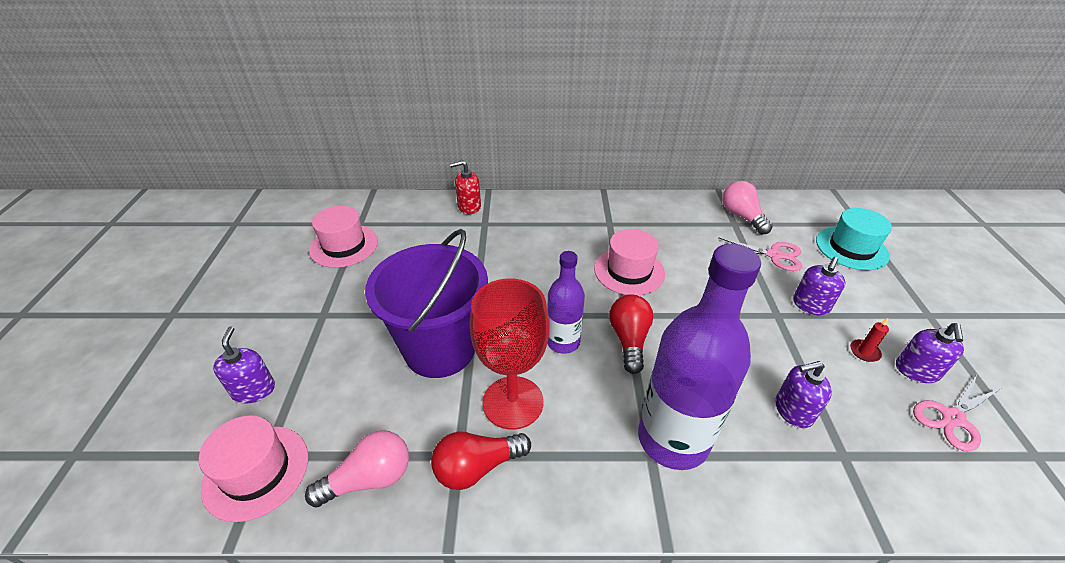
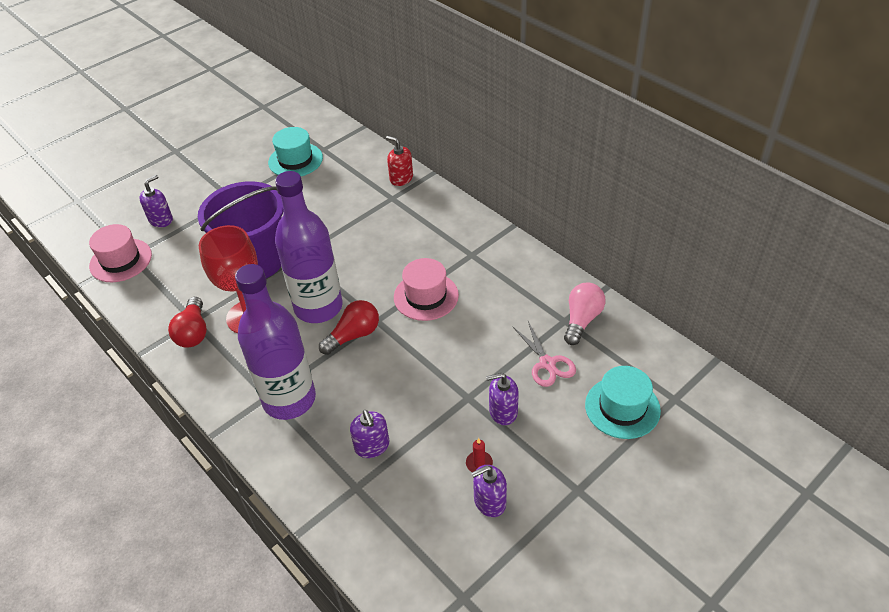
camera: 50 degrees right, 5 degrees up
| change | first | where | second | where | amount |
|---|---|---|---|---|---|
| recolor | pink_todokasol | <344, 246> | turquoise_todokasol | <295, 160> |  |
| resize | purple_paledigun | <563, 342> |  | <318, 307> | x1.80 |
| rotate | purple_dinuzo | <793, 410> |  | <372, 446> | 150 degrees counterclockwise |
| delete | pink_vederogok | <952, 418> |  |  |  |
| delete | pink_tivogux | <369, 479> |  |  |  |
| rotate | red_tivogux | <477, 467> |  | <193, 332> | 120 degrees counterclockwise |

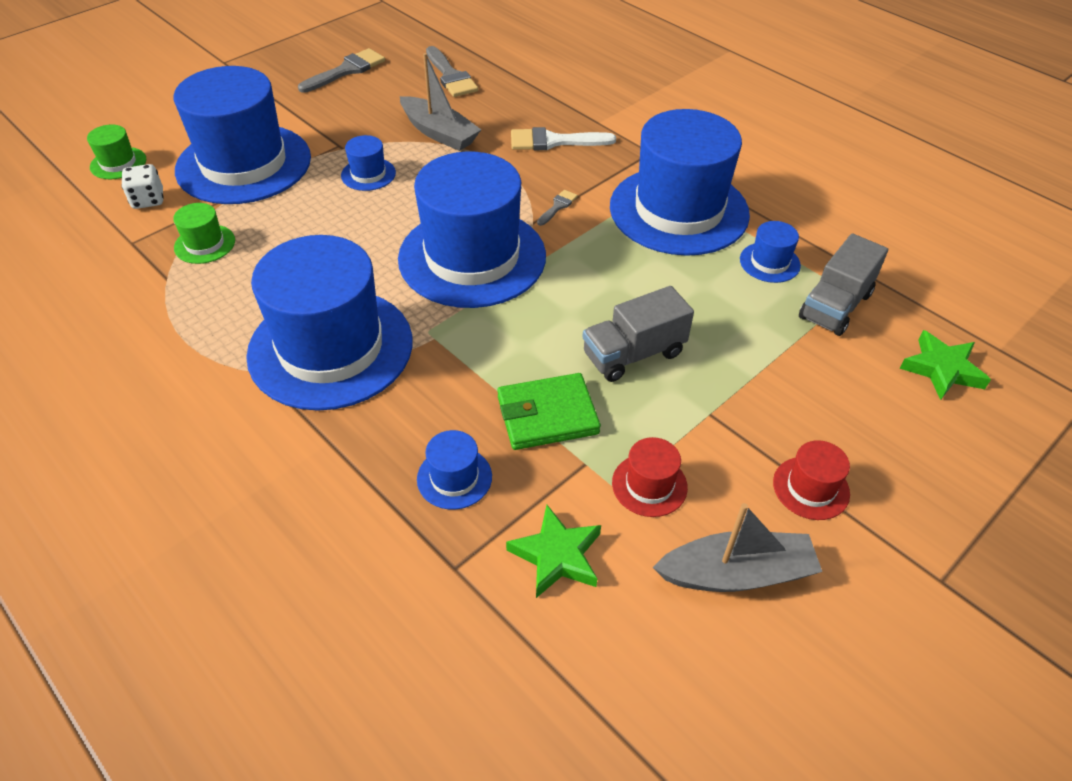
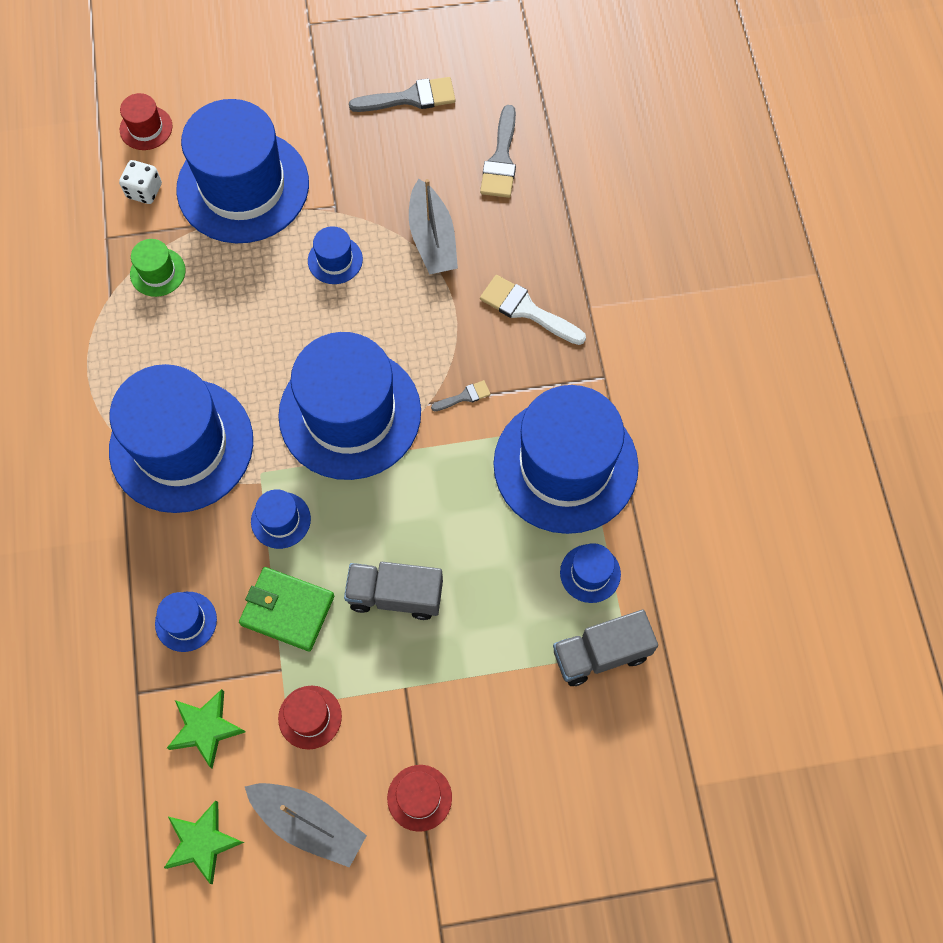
camera: 35 degrees right, 20 degrees up
| change | first | where | second | where | amount |
|---|---|---|---|---|---|
| recolor | green_todokasol | <118, 163> | red_todokasol | <146, 128> |  |
| move | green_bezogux | <942, 369> |  | <202, 842> |  |
| insert |  |  | blue_todokasol | <280, 520> |  |

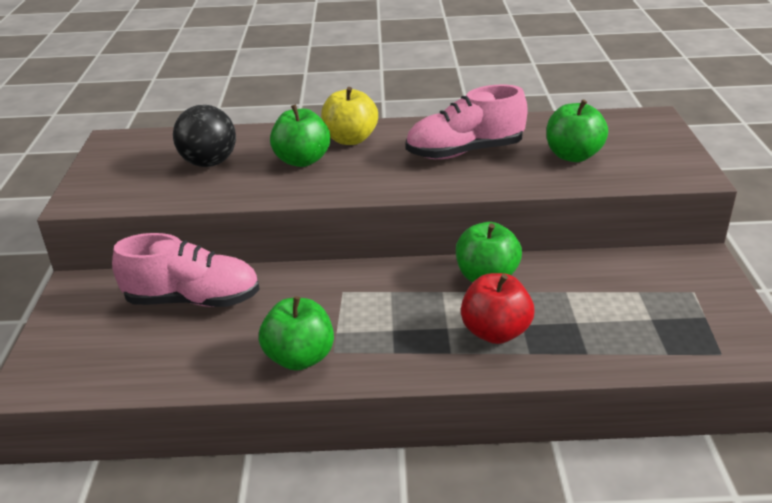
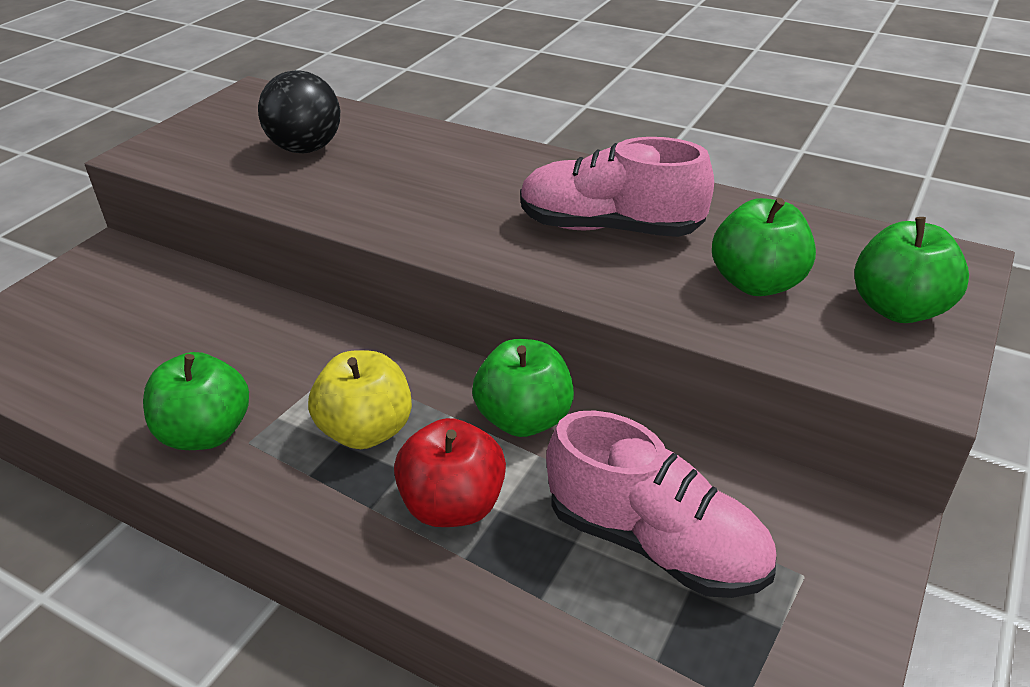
camera: 30 degrees right, 5 degrees up
| change | first | where | second | where | amount |
|---|---|---|---|---|---|
| move | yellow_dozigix | <350, 139> |  | <367, 430> |  |
| move | green_dozigix | <302, 160> |  | <898, 309> |  |
| move | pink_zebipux | <193, 300> |  | <655, 543> |  |

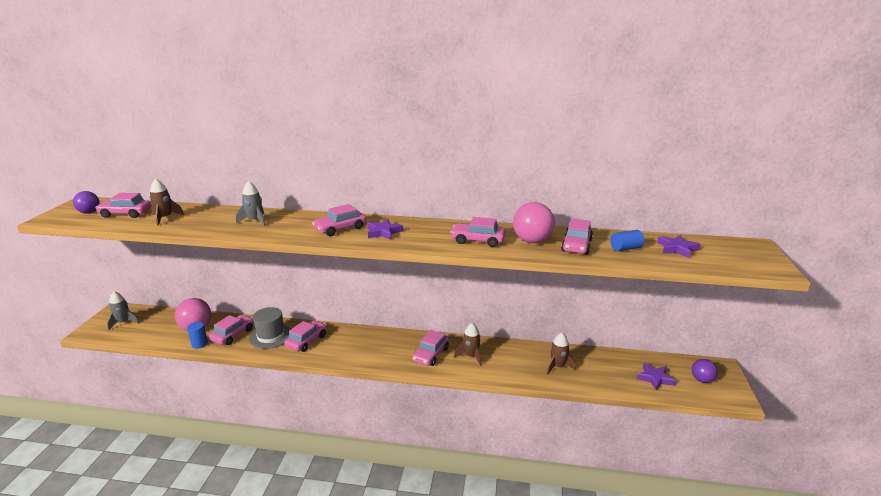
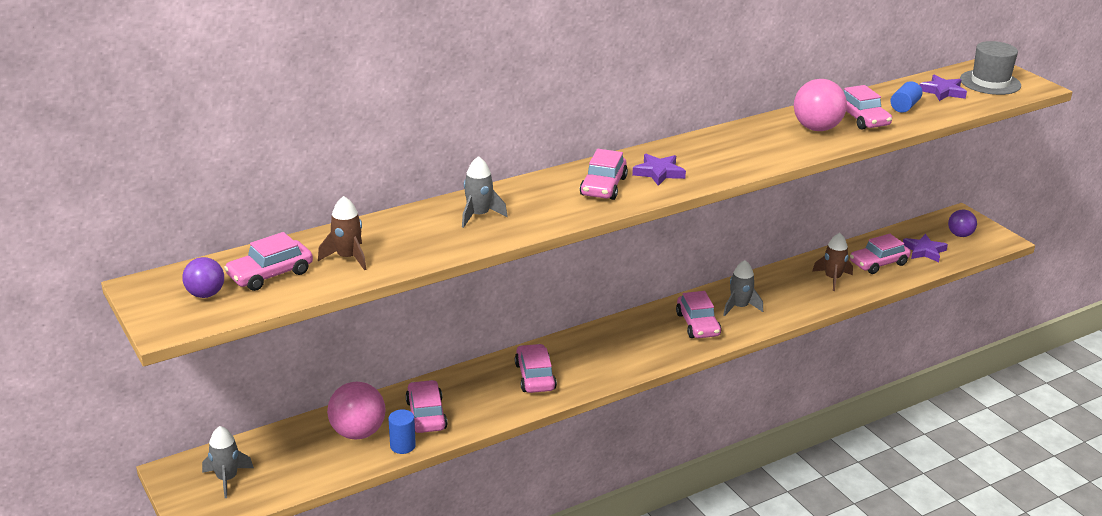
camera: 40 degrees left, 5 degrees up
| change | first | where | second | where | amount |
|---|---|---|---|---|---|
| move | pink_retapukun | <478, 240> |  | <878, 263> |  |
| move | grey_todokasol | <271, 336> |  | <990, 82> |  |
| recolor | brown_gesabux | <471, 356> | grey_gesabux | <739, 307> |  |

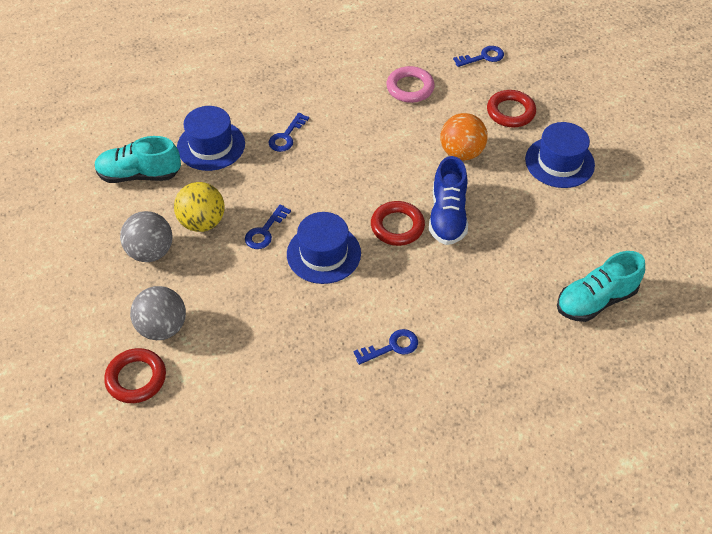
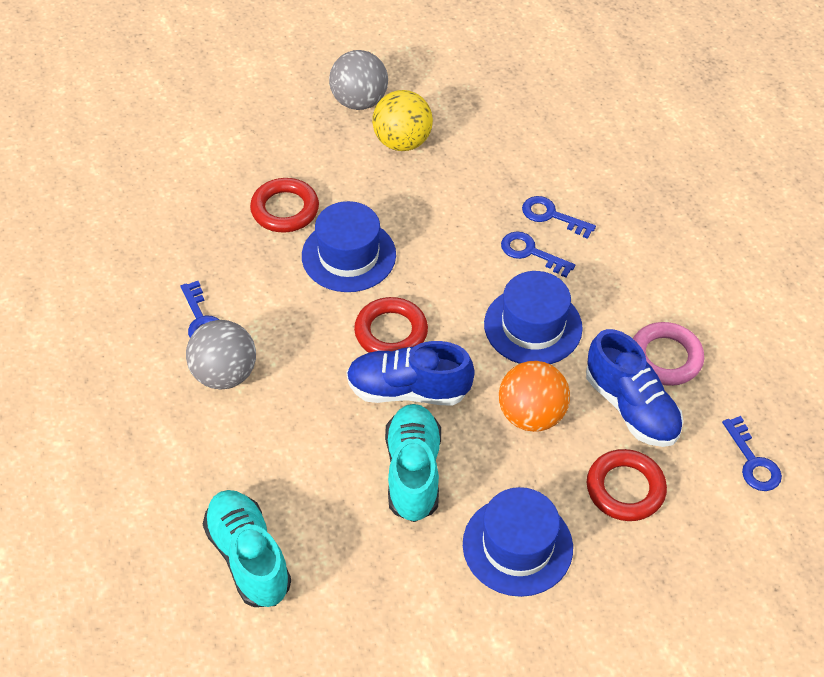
camera: 90 degrees right, 0 degrees up
| change | first | where | second | where | amount |
|---|---|---|---|---|---|
| move | blue_todokasol | <211, 145> |  | <533, 326> |  |
| move | turquoise_zebipux | <139, 175> |  | <413, 472> |  |
| move | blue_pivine | <265, 231> |  | <530, 252> |  |
| move | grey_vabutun | <162, 327> |  | <224, 374> |  |
| move | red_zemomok | <136, 378> |  | <285, 209> |  |
| insert |  |  | blue_zebipux | <631, 407> |  |

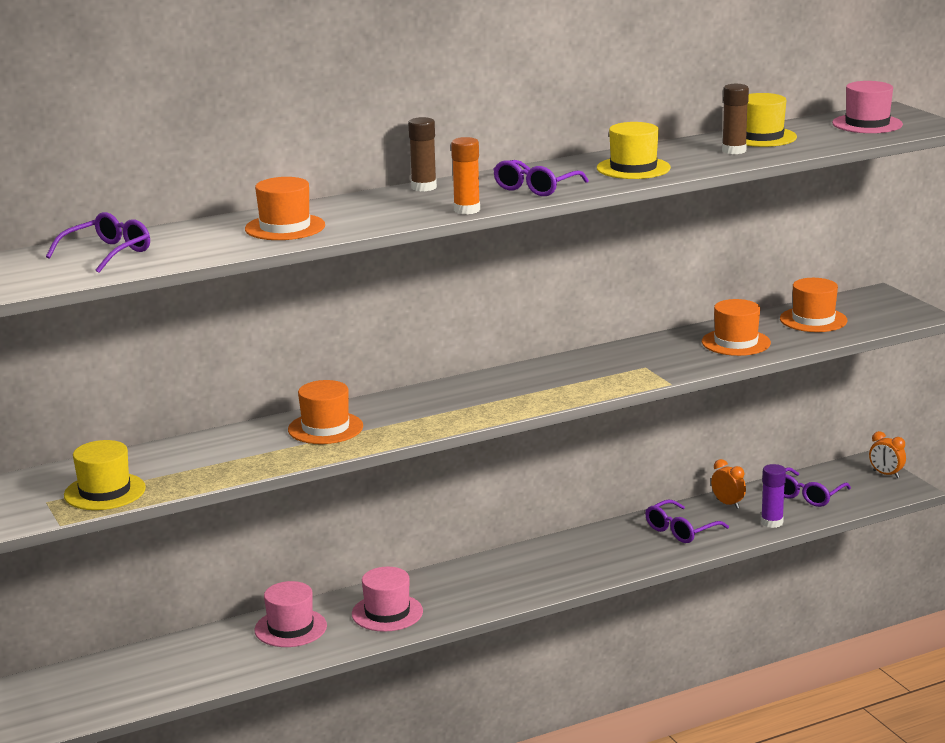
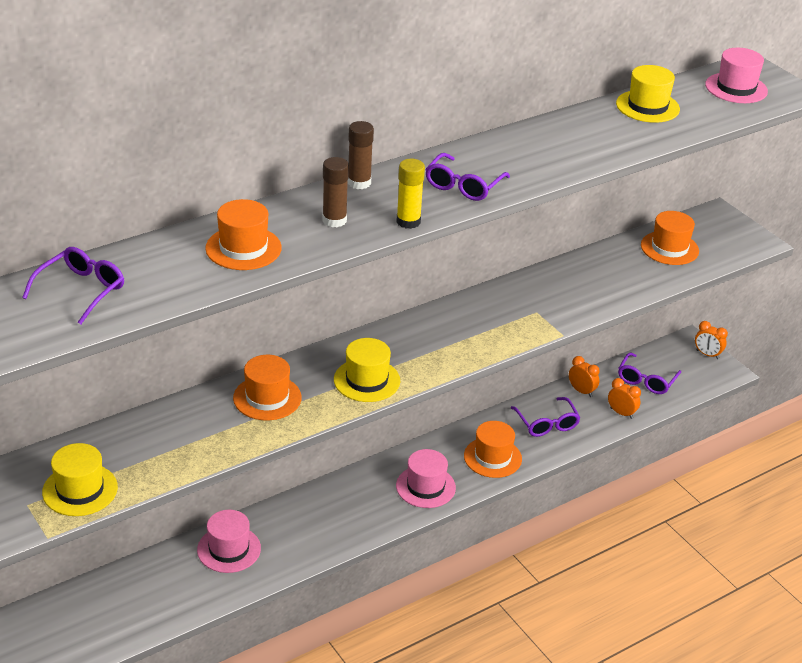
camera: 10 degrees left, 15 degrees up
| change | first | where | second | where | amount |
|---|---|---|---|---|---|
| move | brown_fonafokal | <734, 151> |  | <334, 220> |  |
| move | yellow_todokasol | <633, 168> |  | <366, 380> |  |
| recolor | orange_fonafokal | <467, 210> | yellow_fonafokal | <408, 221> |  |
| move | orange_todokasol | <736, 342> |  | <492, 457> |  |
| replace | purple_fonafokal | <772, 522> | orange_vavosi | <621, 413> |  |
| rotate | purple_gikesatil | <680, 530> |  | <547, 423> | 60 degrees counterclockwise |
| move | pink_todokasol | <387, 613> |  | <425, 487> |  |

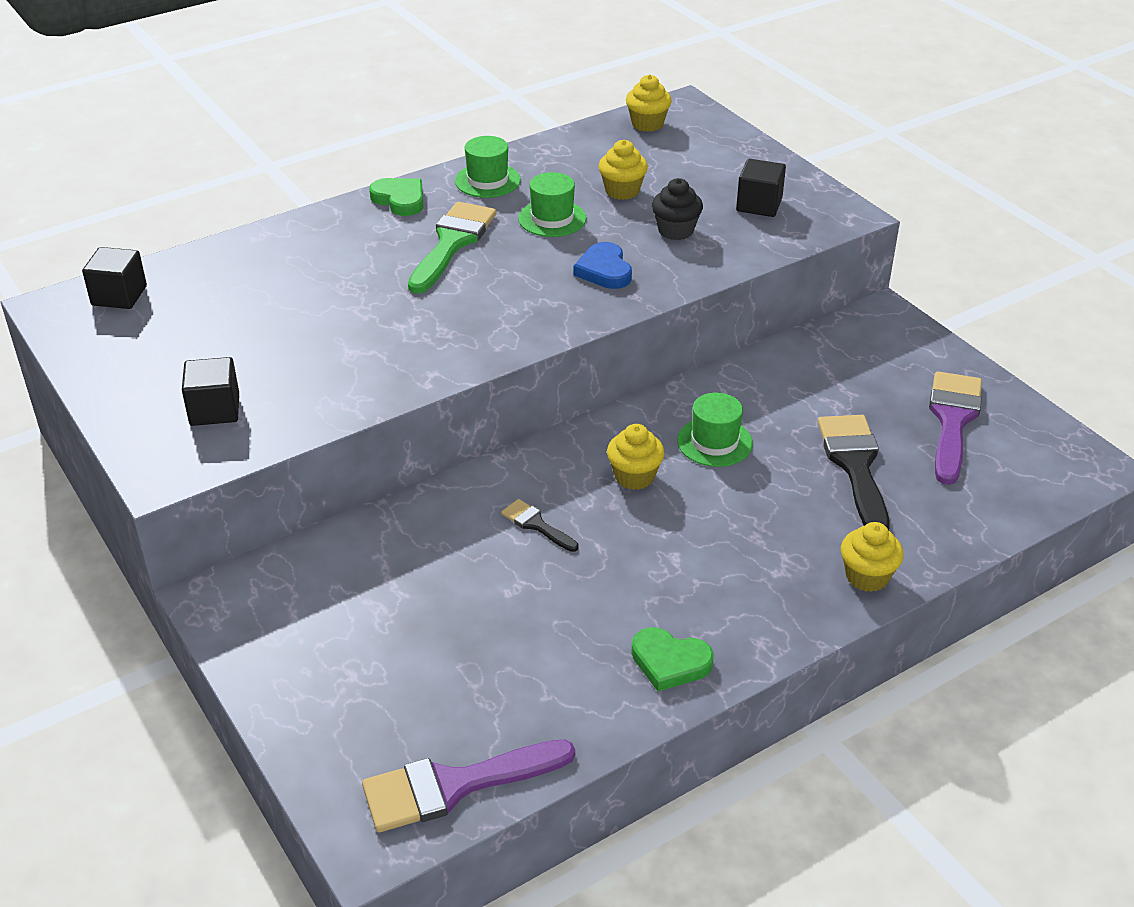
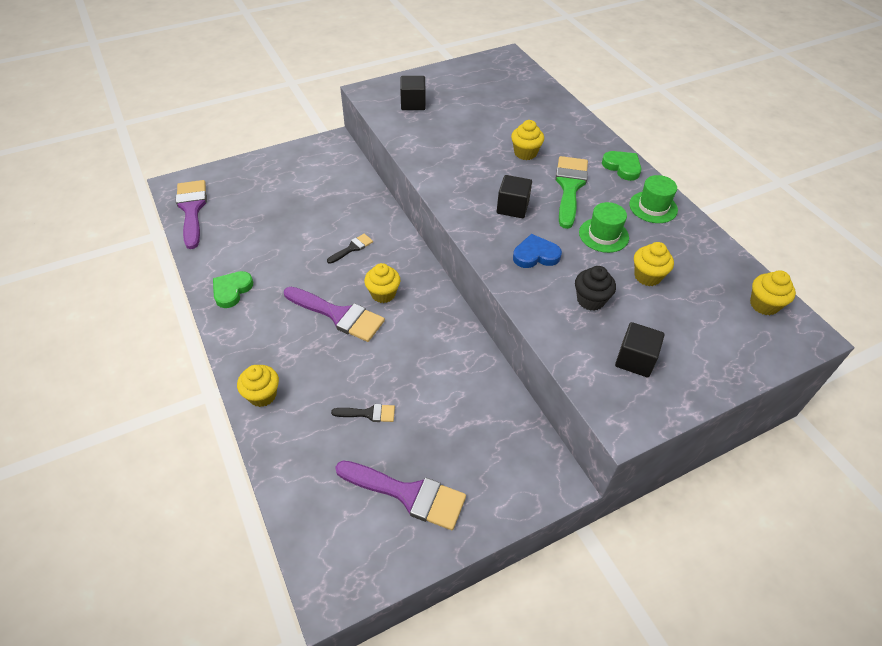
camera: 95 degrees right, 10 degrees up
| change | first | where | second | where | amount |
|---|---|---|---|---|---|
| rotate | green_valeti | <400, 199> |  | <622, 167> | 90 degrees counterclockwise |
| rotate | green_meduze | <452, 243> |  | <569, 187> | 105 degrees counterclockwise |
| move | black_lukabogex | <119, 296> |  | <512, 207> |  |
| delete | green_todokasol | <714, 442> |  |  |  |
| resize | black_meduze | <855, 466> |  | <368, 413> | x0.51 |
| insert |  |  | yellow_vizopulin | <525, 153> |  |
| insert |  |  | purple_meduze | <338, 315> |  |

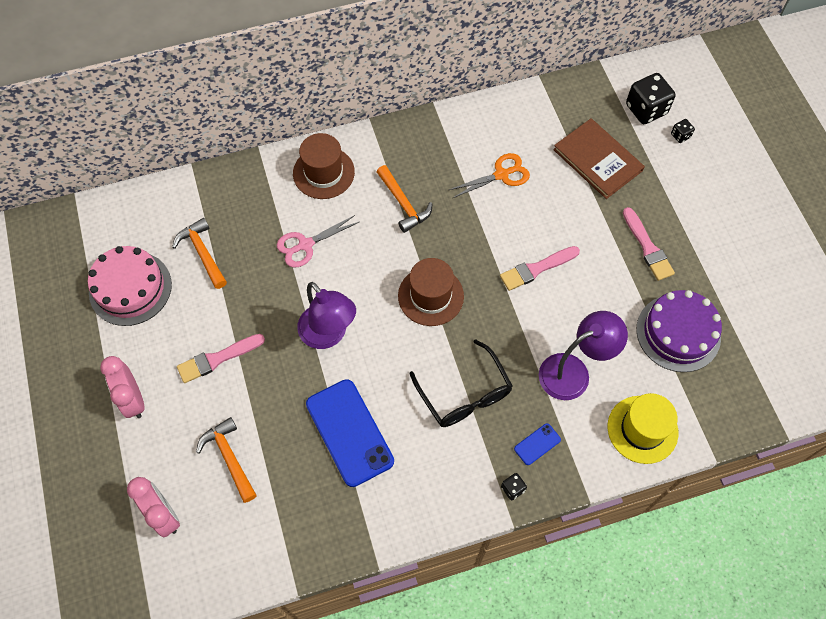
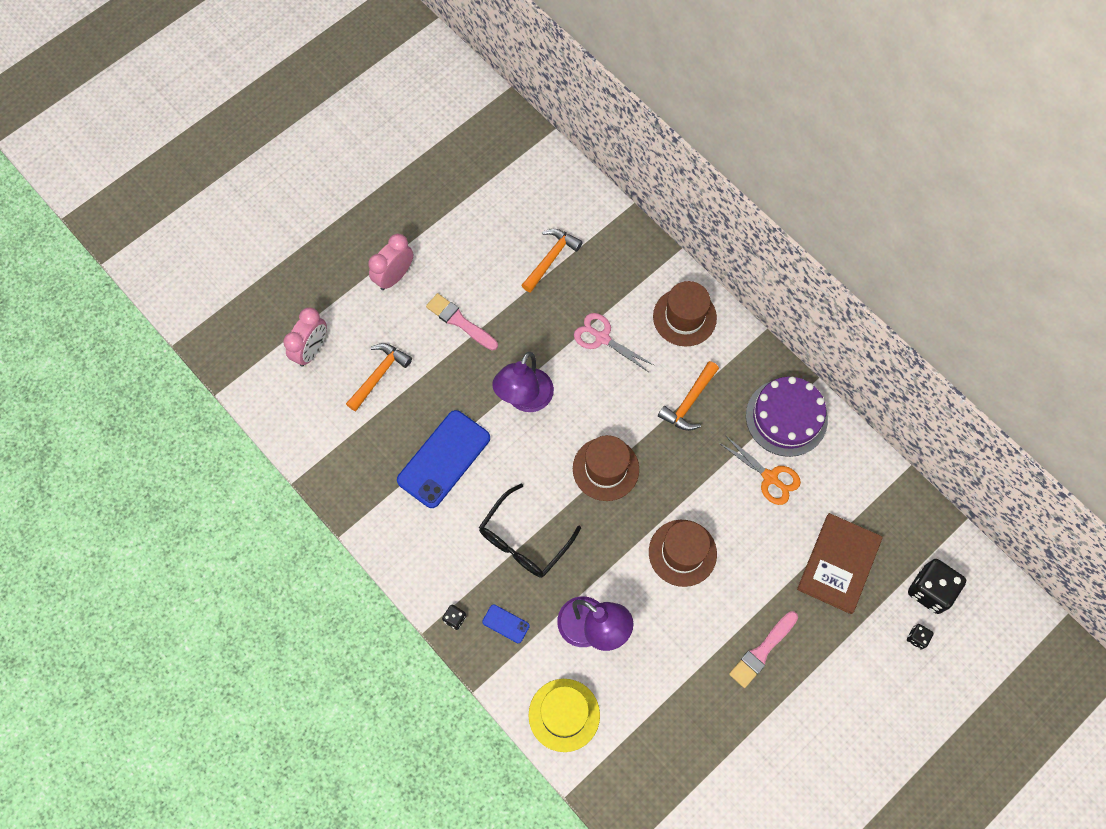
camera: 65 degrees right, 5 degrees up
| change | first | where | second | where | amount |
|---|---|---|---|---|---|
| delete | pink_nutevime | <130, 288> |  |  |  |
| replace | pink_meduze | <536, 269> | brown_todokasol | <682, 553> |  |
| move | purple_nutevime | <678, 333> |  | <786, 417> |  |

